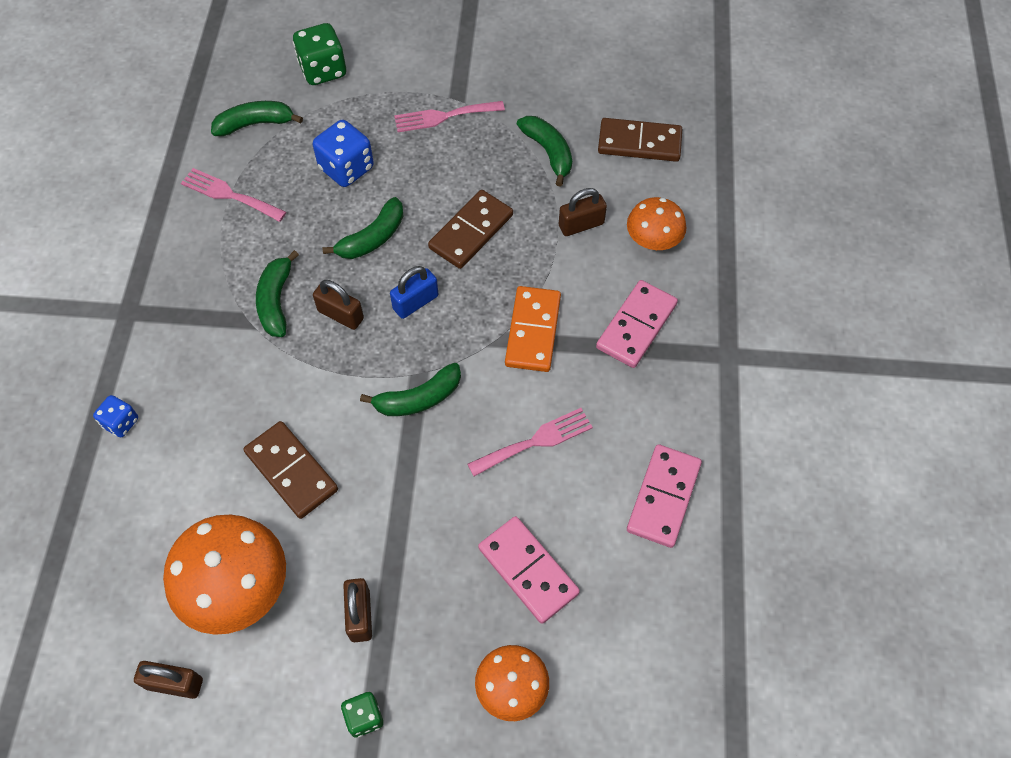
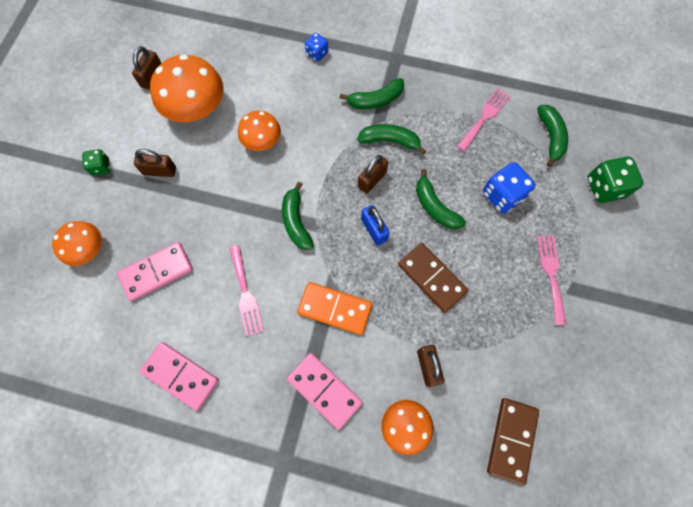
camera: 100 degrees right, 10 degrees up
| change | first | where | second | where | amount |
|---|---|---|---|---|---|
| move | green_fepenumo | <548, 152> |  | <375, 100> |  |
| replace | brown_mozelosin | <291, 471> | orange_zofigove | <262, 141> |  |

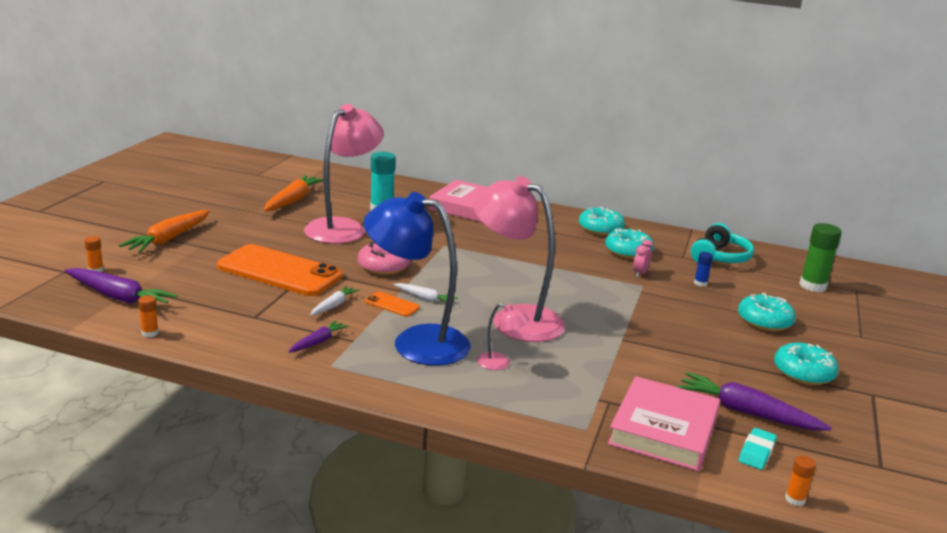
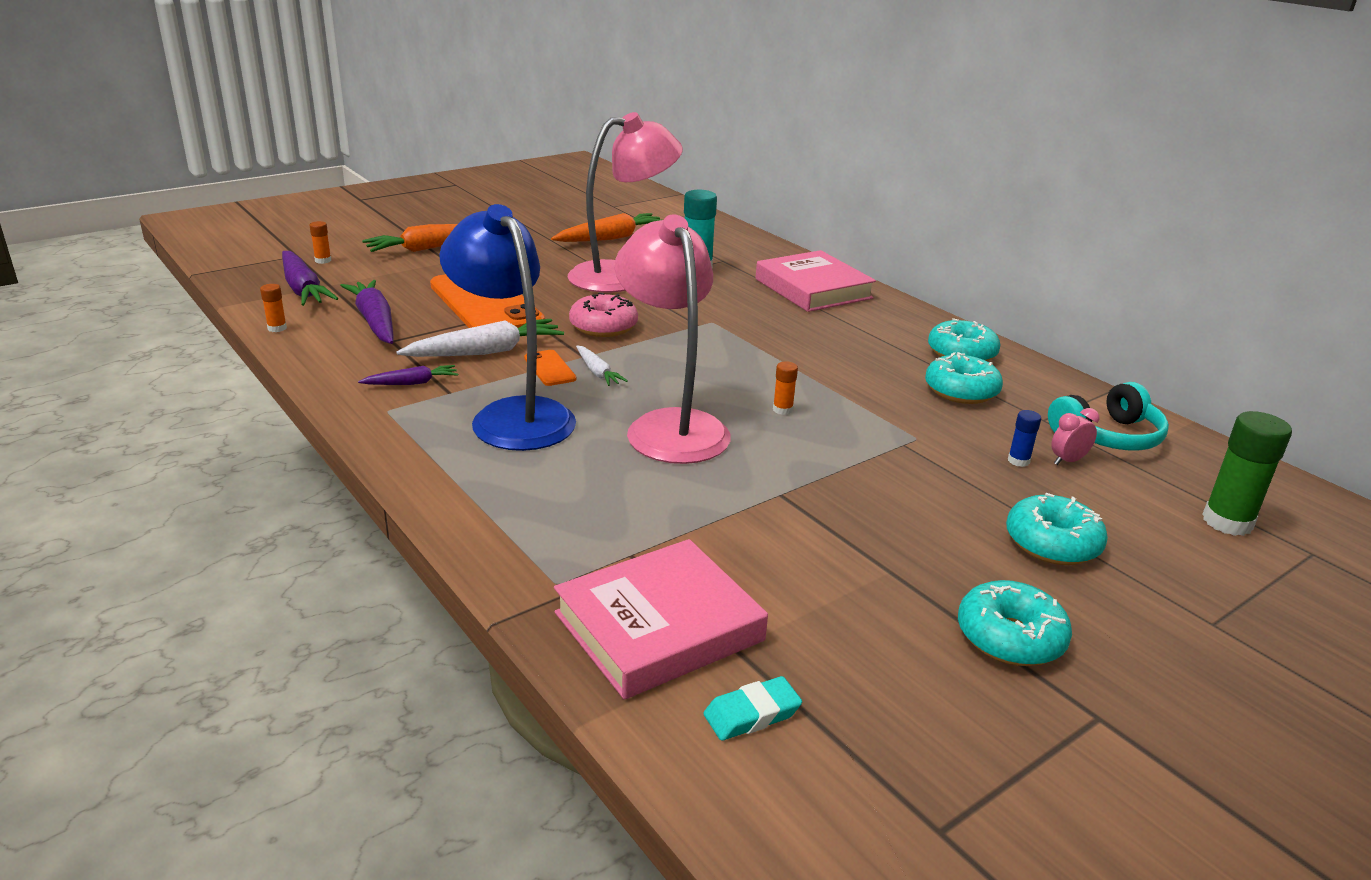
camera: 35 degrees right, 5 degrees up
| change | first | where | second | where | amount |
|---|---|---|---|---|---|
| move | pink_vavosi | <640, 274> |  | <1068, 461> |  |
| resize | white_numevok | <334, 305> |  | <486, 352> | x1.83 |
| delete | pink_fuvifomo | <500, 364> |  |  |  |
| move | purple_numevok | <746, 412> |  | <375, 321> |  |
| move | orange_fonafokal | <795, 499> |  | <782, 410> |  |

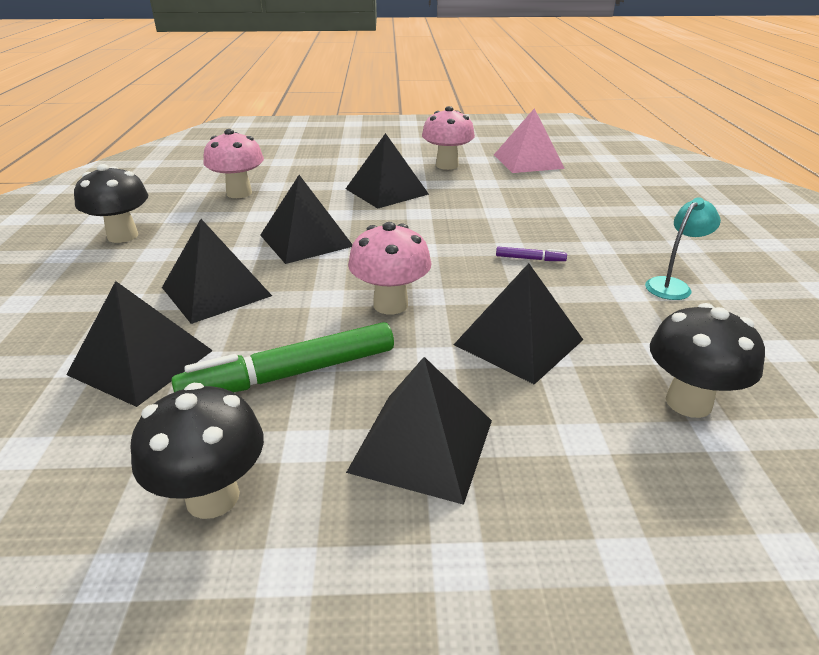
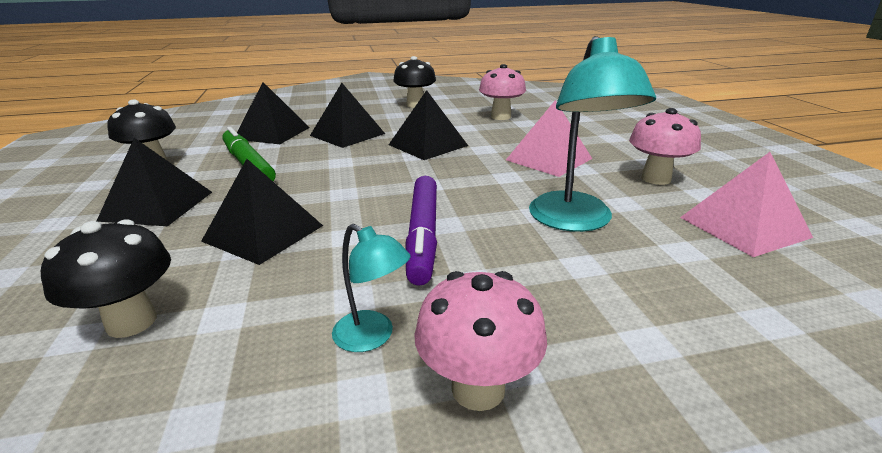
camera: 80 degrees right, 5 degrees down
| change | first | where | second | where | amount |
|---|---|---|---|---|---|
| recolor | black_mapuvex | <386, 191> | pink_mapuvex | <548, 159> |  |
| move | pink_zofigove | <390, 304> |  | <478, 388> |  |
| resize | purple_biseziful | <530, 259> |  | <423, 235> | x2.34 |
| insert |  |  | turquoise_fuvifomo | <575, 221> |  |

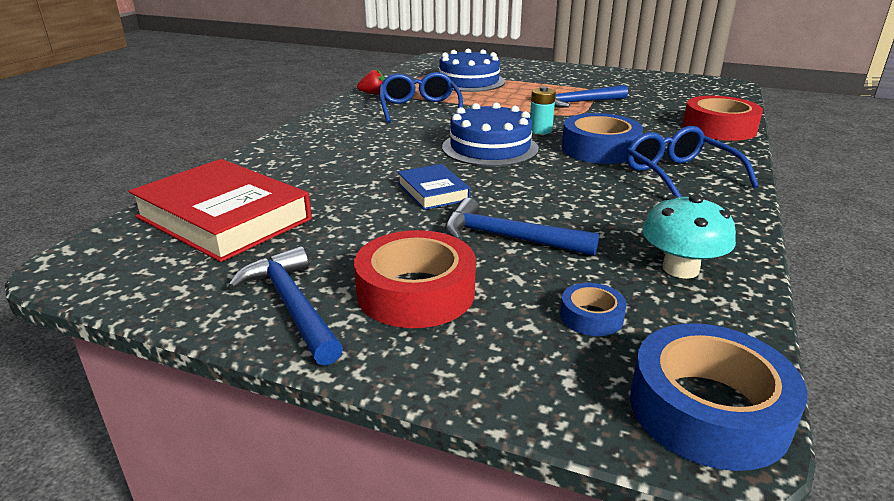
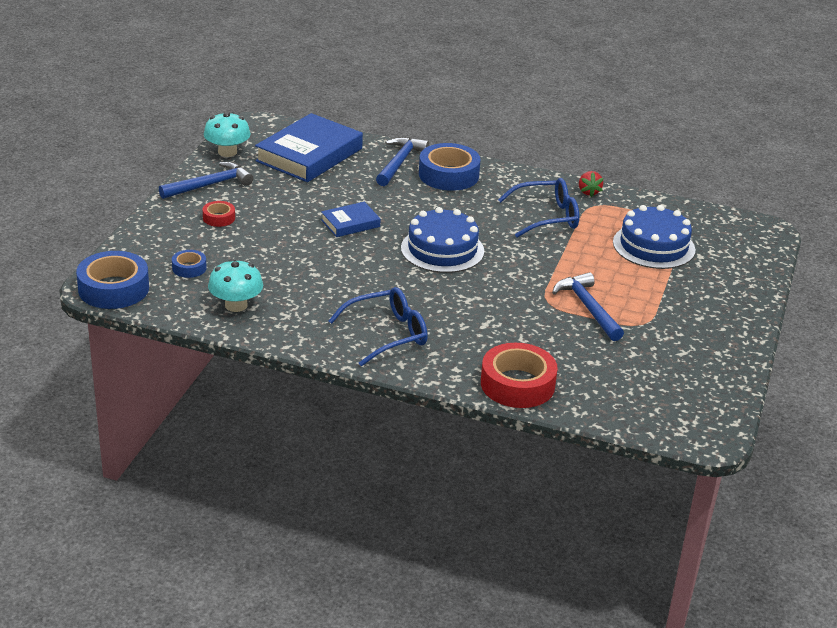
camera: 85 degrees right, 5 degrees up
| change | first | where | second | where | amount |
|---|---|---|---|---|---|
| delete | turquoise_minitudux | <540, 130> |  |  |  |
| move | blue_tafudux | <599, 149> |  | <448, 175> |  |
| recolor | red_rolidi | <224, 218> | blue_rolidi | <309, 155> |  |
| move | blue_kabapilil | <508, 238> |  | <399, 162> |  |
| resize | red_tafudux | <416, 292> |  | <219, 218> | x0.50 |
| insert |  |  | turquoise_zofigove | <227, 152> |  |

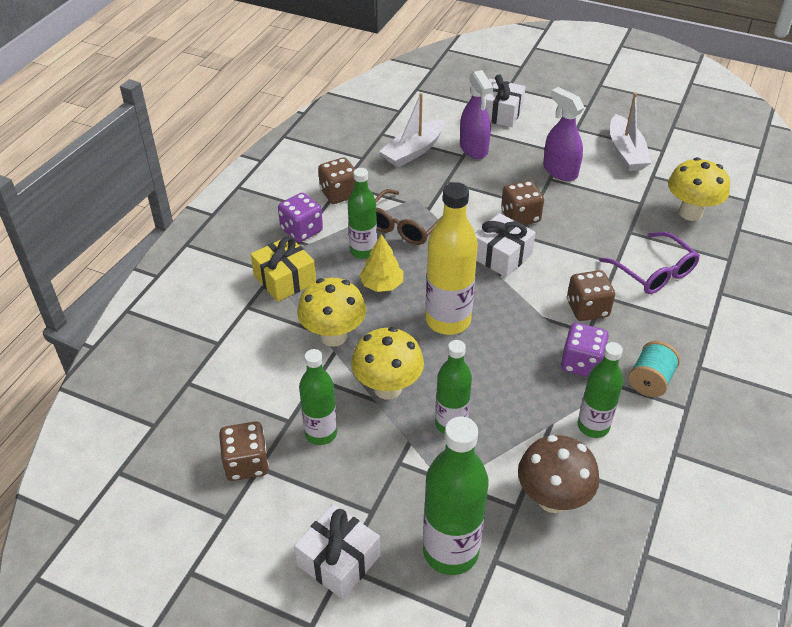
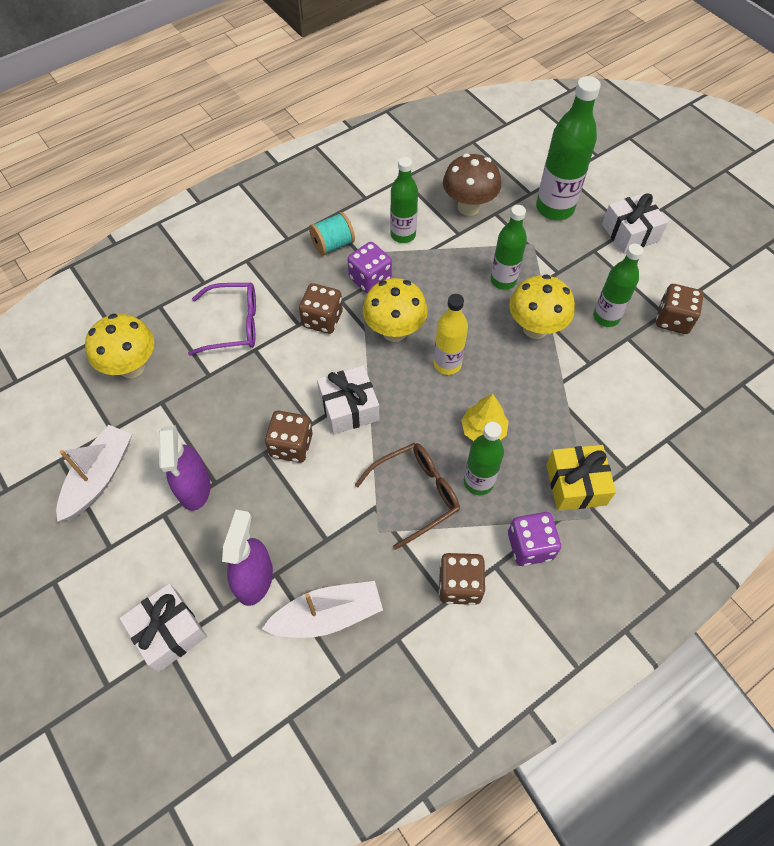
camera: 150 degrees left, 15 degrees up
| change | first | where | second | where | amount |
|---|---|---|---|---|---|
| resize | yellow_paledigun | <448, 320> |  | <447, 364> | x0.64 |
| rotate | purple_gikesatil | <654, 272> |  | <234, 325> | 90 degrees clockwise |
| move | yellow_zofigove | <333, 336> |  | <394, 331> |  |

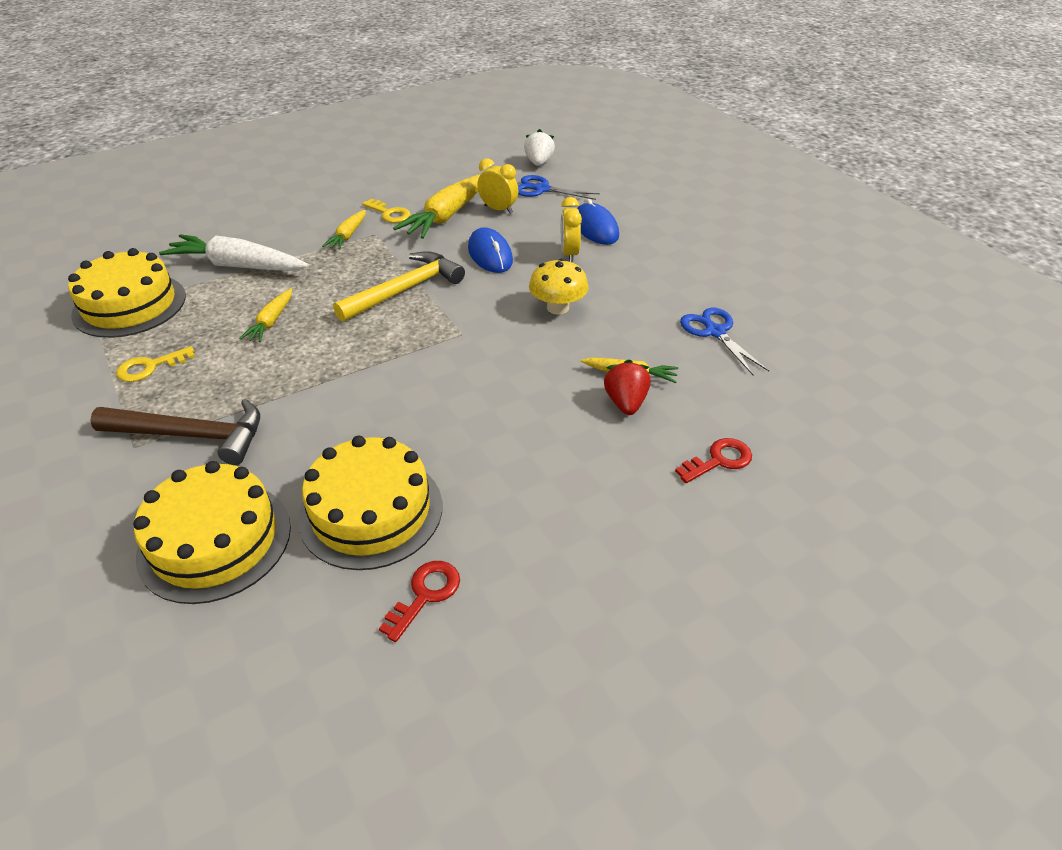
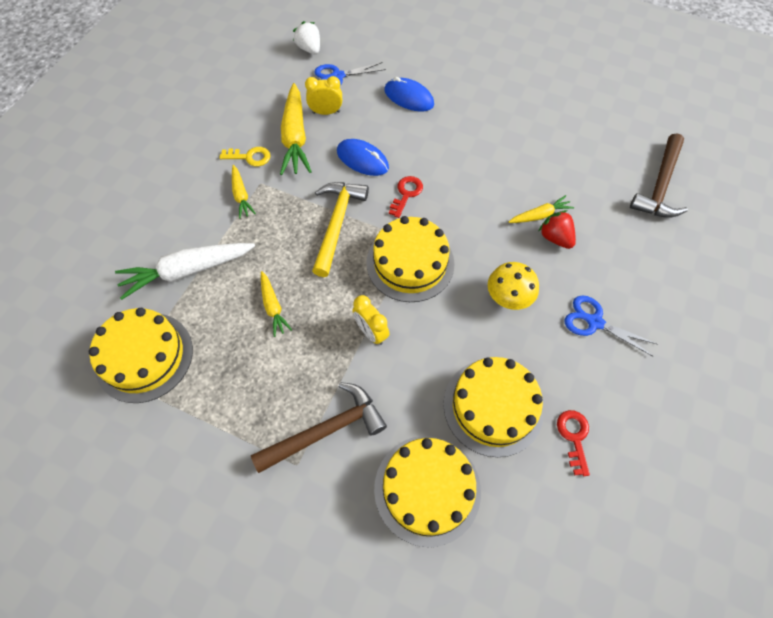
camera: 35 degrees left, 20 degrees up
| change | first | where | second | where | amount |
|---|---|---|---|---|---|
| move | yellow_vavosi | <569, 254> |  | <371, 332> |  |
| move | yellow_zofigove | <558, 307> |  | <508, 297> |  |
| move | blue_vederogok | <715, 332> |  | <594, 322> |  |
| delete | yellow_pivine | <150, 367> |  |  |  |
| move | red_pivine | <719, 460> |  | <406, 194> |  |
| insert |  |  | brown_kabapilil | <660, 186> |  |
| insert |  |  | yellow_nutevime | <410, 263> |  |

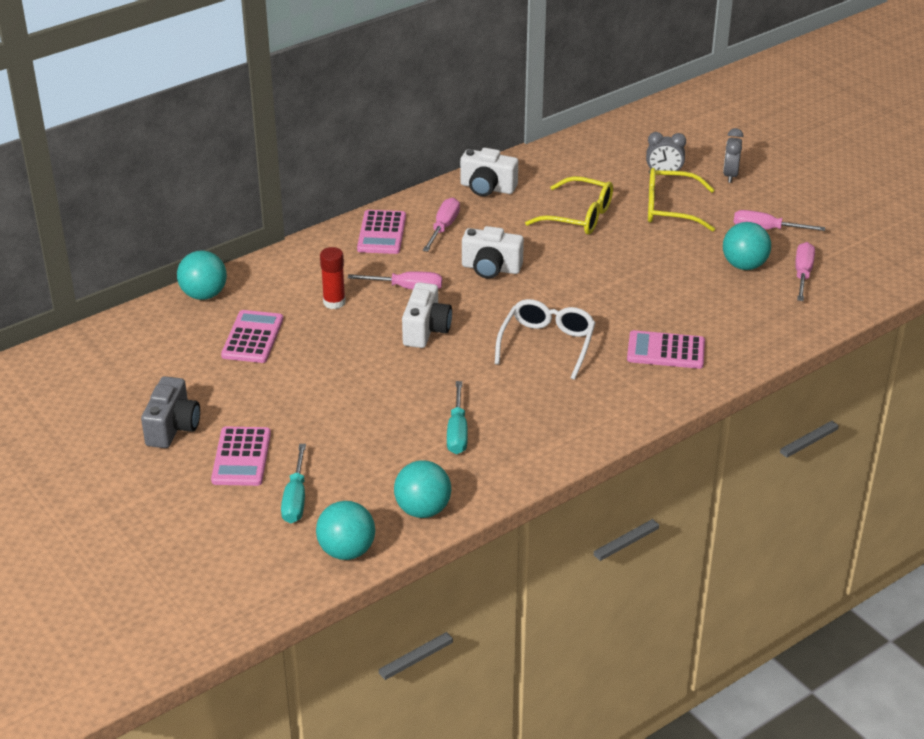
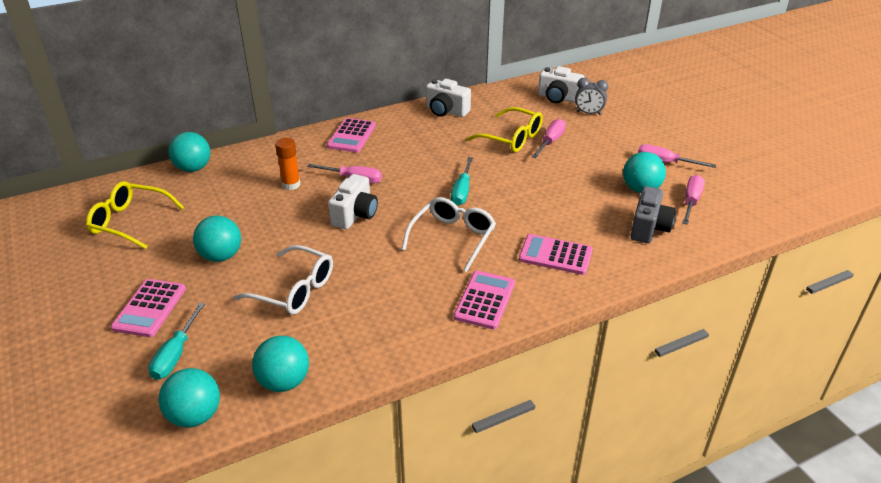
camera: 10 degrees right, 0 degrees up
| change | first | where | second | where | amount |
|---|---|---|---|---|---|
| delete | grey_vavosi | <730, 175> |  |  |  |
| move | yellow_gikesatil | <670, 209> |  | <130, 222> |  |
| move | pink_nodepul | <443, 227> |  | <550, 142> |  |
| move | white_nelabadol | <491, 268> |  | <558, 98> |  |
| recolor | red_fonafokal | <334, 302> | orange_fonafokal | <291, 184> |  |
| move | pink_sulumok | <252, 337> |  | <484, 300> |  |
| move | grey_nelabadol | <173, 428> |  | <649, 228> |  |
| move | turquoise_nodepul | <457, 432> |  | <462, 191> |  |
| insert |  |  | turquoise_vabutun | <221, 256> |  |
| insert |  |  | white_gikesatil | <294, 290> |  |

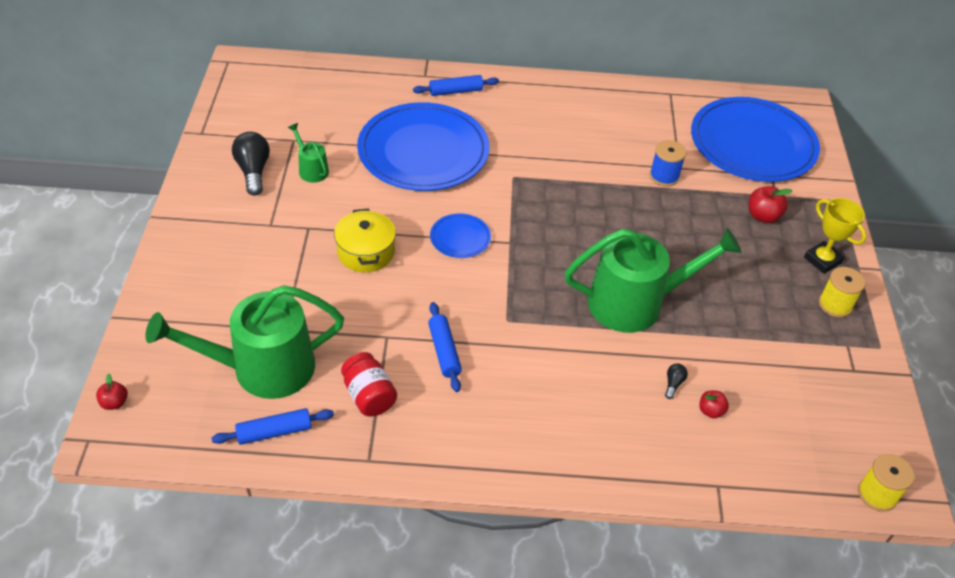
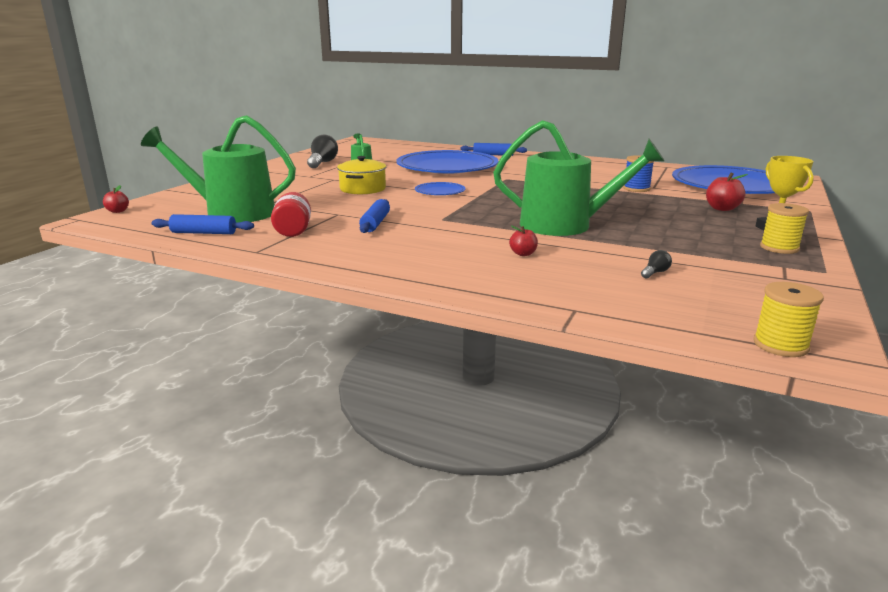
camera: 25 degrees right, 25 degrees down
| change | first | where | second | where | amount |
|---|---|---|---|---|---|
| move | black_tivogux | <673, 384> |  | <655, 273> |  |
| move | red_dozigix | <710, 411> |  | <523, 254> |  |

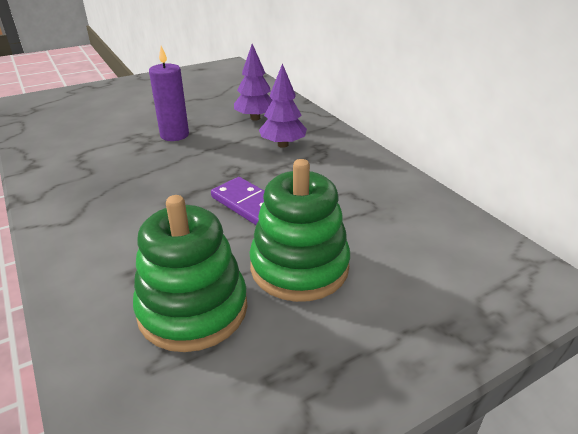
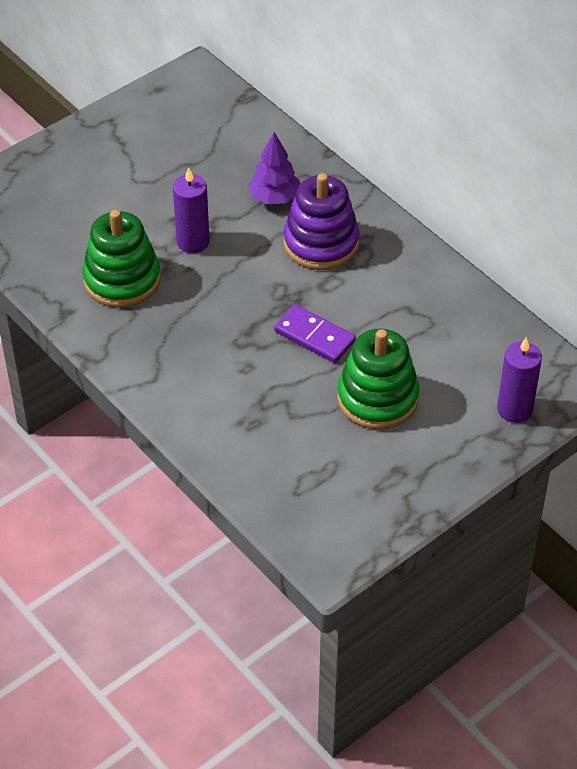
camera: 10 degrees left, 15 degrees up
| change | first | where | second | where | amount |
|---|---|---|---|---|---|
| replace | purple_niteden | <283, 145> | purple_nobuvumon | <321, 243> |  |
| move | green_nobuvumon | <193, 309> |  | <122, 279> |  |
| insert |  |  | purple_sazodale | <514, 409> |  |

